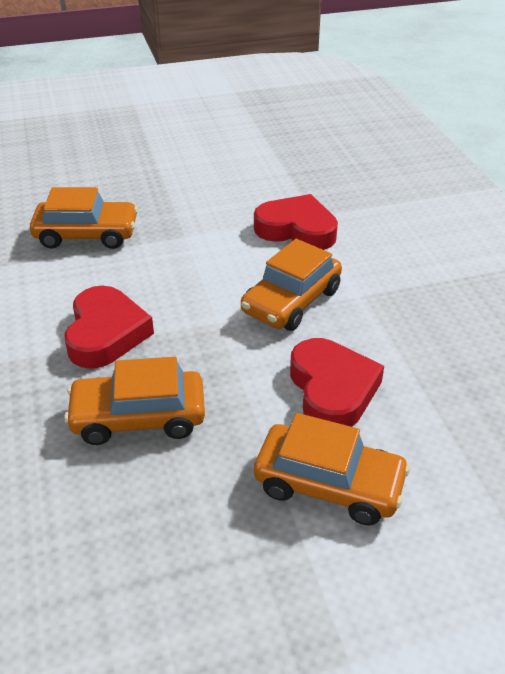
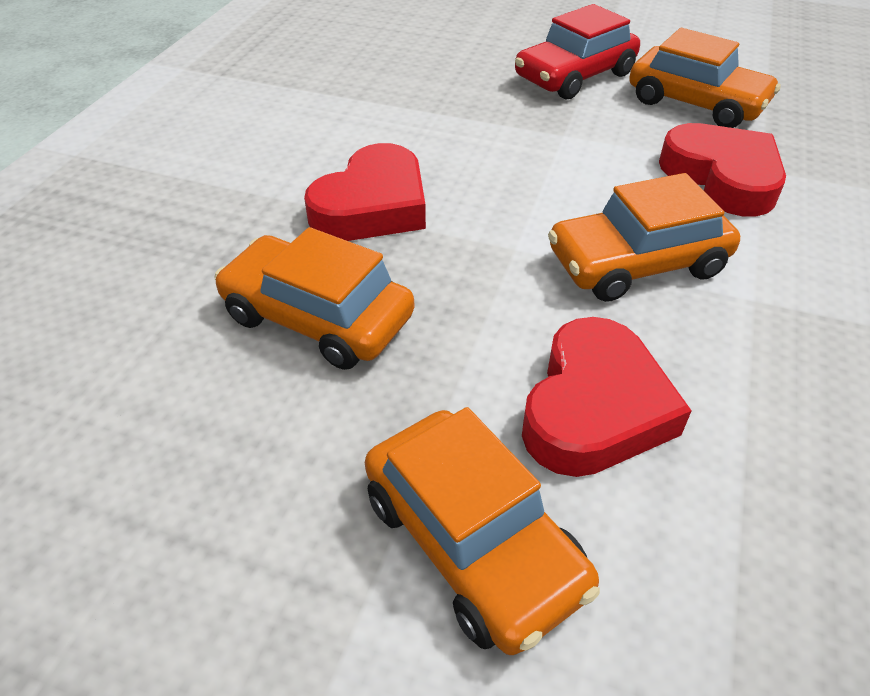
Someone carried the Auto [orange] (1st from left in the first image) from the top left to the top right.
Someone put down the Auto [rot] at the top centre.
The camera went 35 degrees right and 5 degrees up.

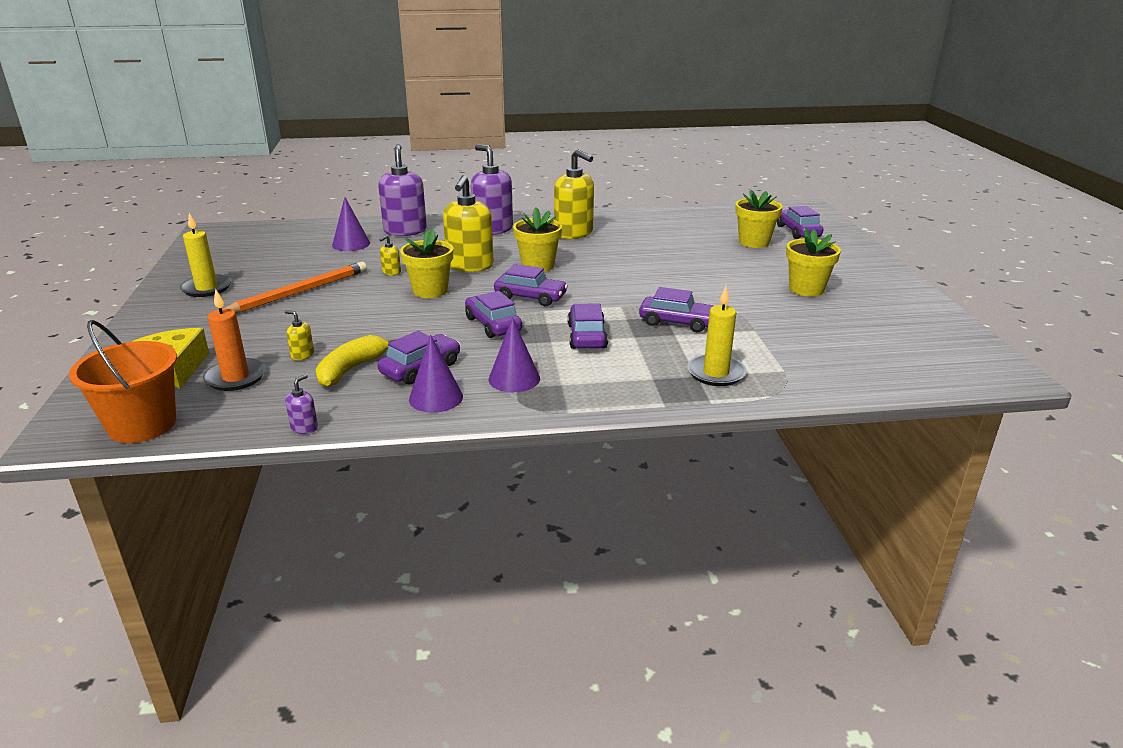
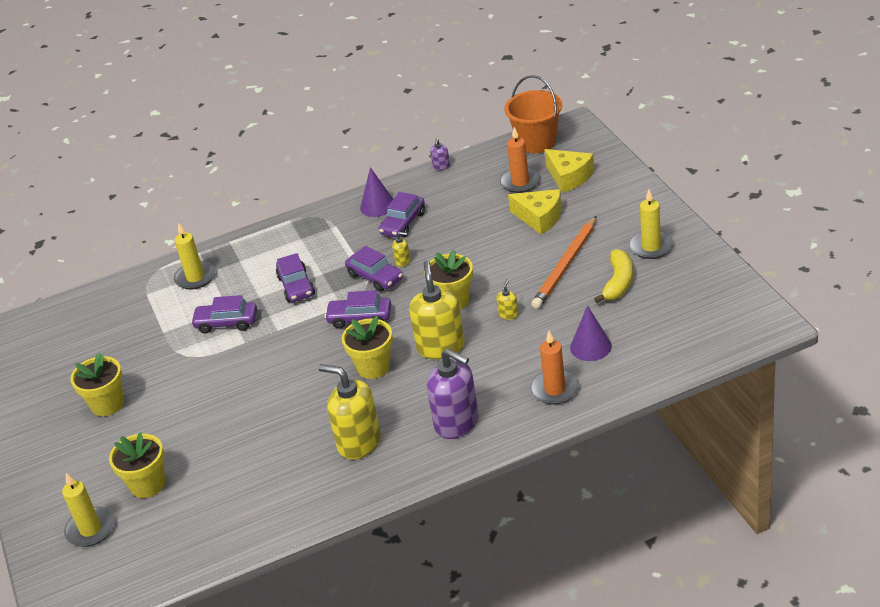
Someone swapped the Seifenspender [lila] (2nd from left) at the top centre for the Kerze [orange] (2nd from left) at the centre.
Someone swapped the Auto [lila] (6th from left) at the top right for the Kerze [gelb] (1st from left) at the bottom left.
Someone carried the Seifenspender [gelb] (1st from left in the first image) from the middle left to the centre.
Someone took away the Kegel [lila] (3rd from left) at the centre.
Someone carried the Banane [gelb] from the middle left to the middle right.
Someone put down the Käse [gelb] (1st from left) at the centre.
The camera went 170 degrees right and 10 degrees up.

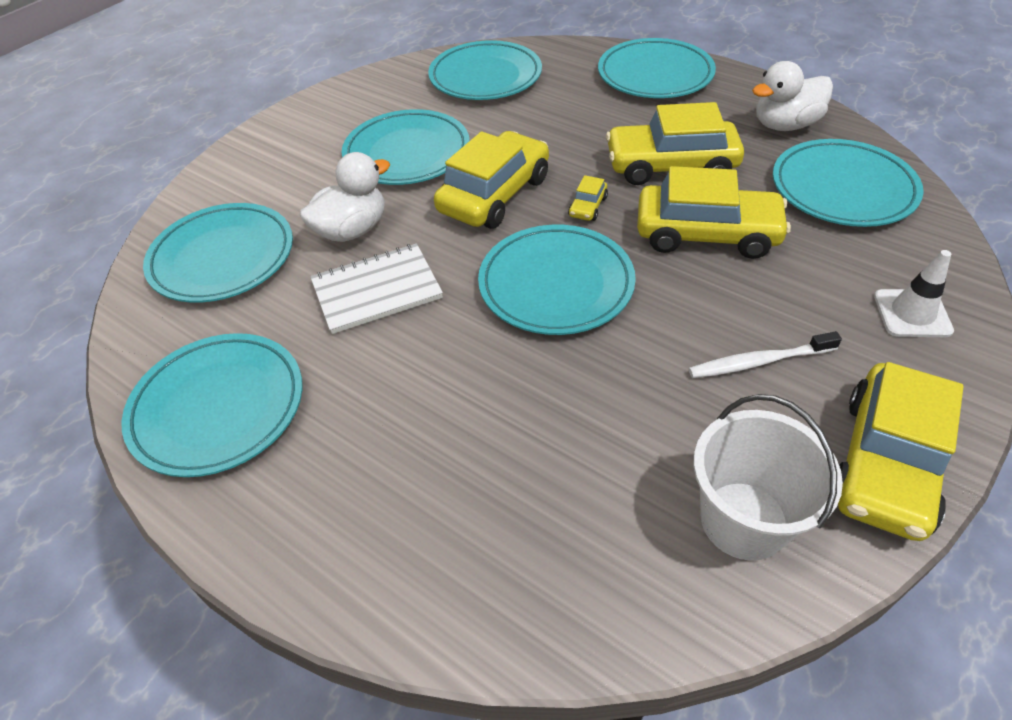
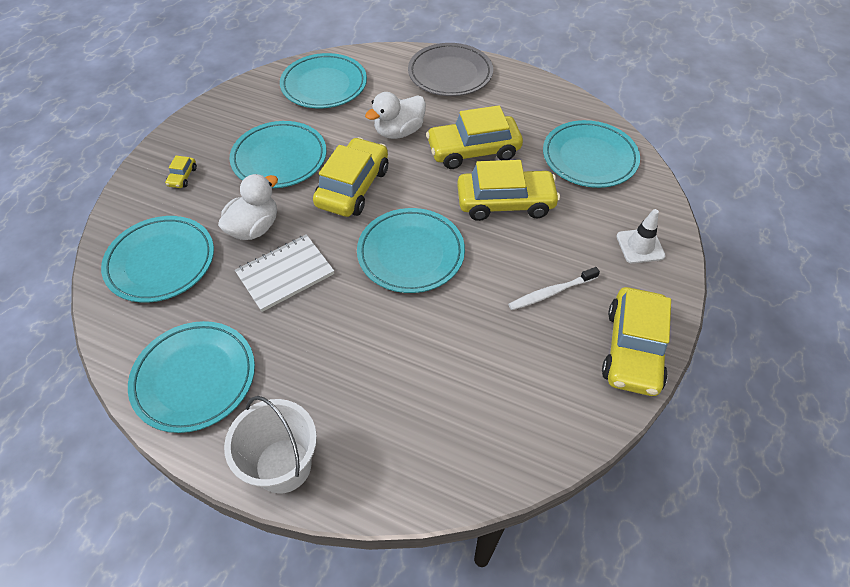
Someone repainted the Teller [türkis] (6th from left) at the top centre, which became the Teller [grau] at the top centre.
Someone carried the Ente [weiß] (2nd from left) from the top right to the top centre.
Someone carried the Auto [gelb] (2nd from left in the first image) from the top centre to the top left.
Someone carried the Eimer [weiß] from the middle right to the bottom left.
The camera went 15 degrees left and 5 degrees up.

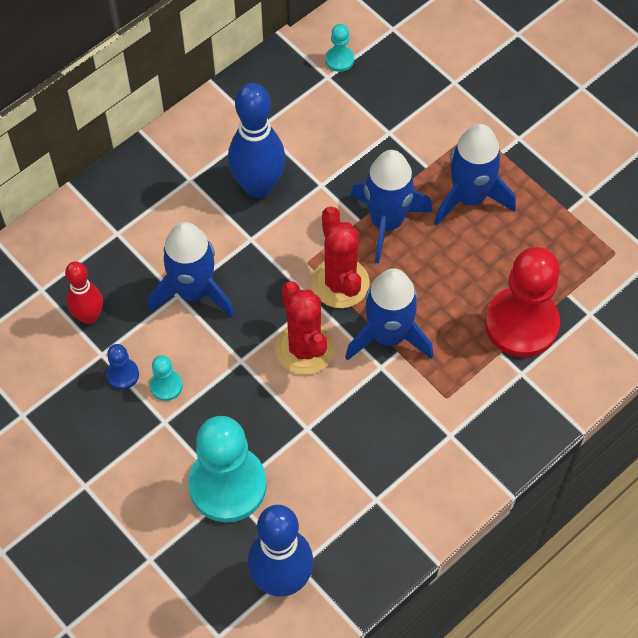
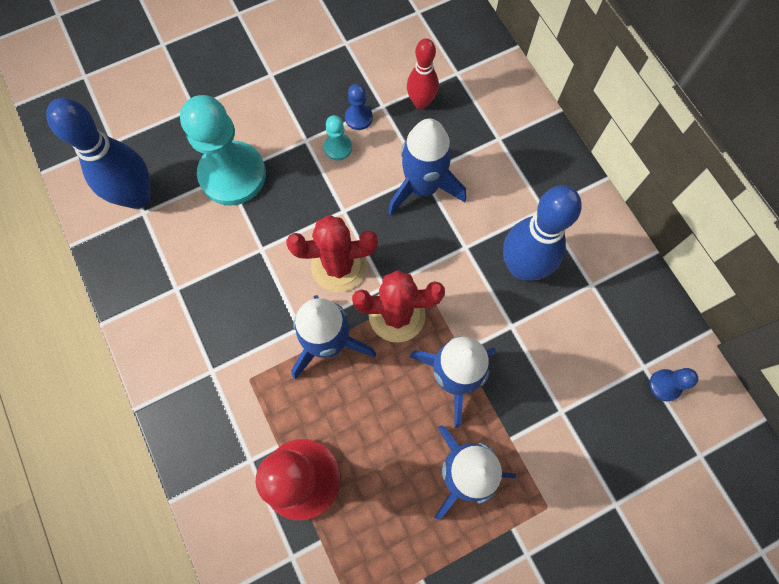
Someone repainted the Bauer [türkis] (3rd from left) at the top centre, which became the Bauer [blau] (2nd from left) at the middle right.
The camera went 105 degrees right and 10 degrees up.

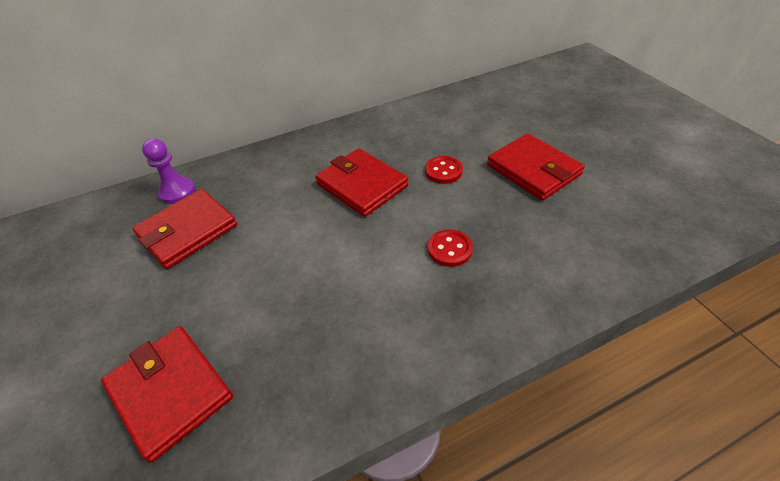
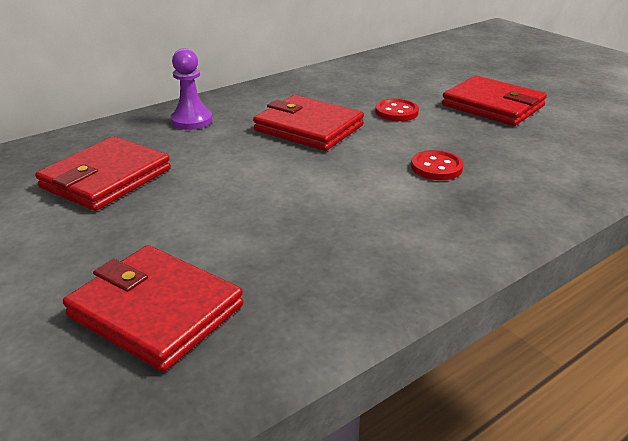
Someone carried the Bauer [lila] from the middle left to the top left.
The camera went 15 degrees left and 15 degrees down.

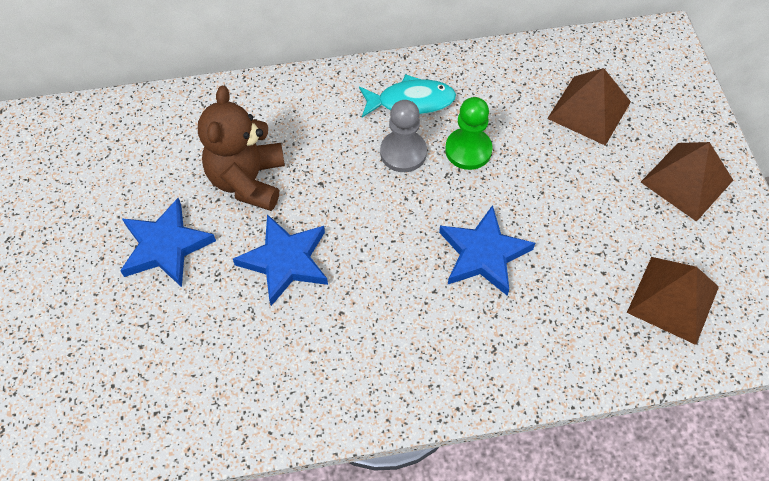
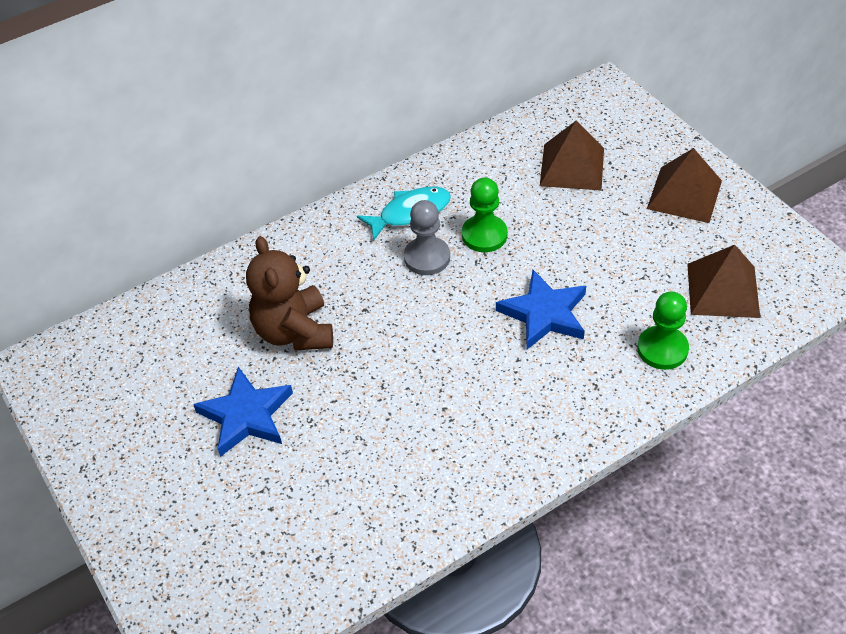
Someone took away the Stern [blau] (2nd from left) at the centre.
Someone put down the Bauer [grün] (2nd from left) at the middle right.
The camera went 20 degrees left and 10 degrees down.

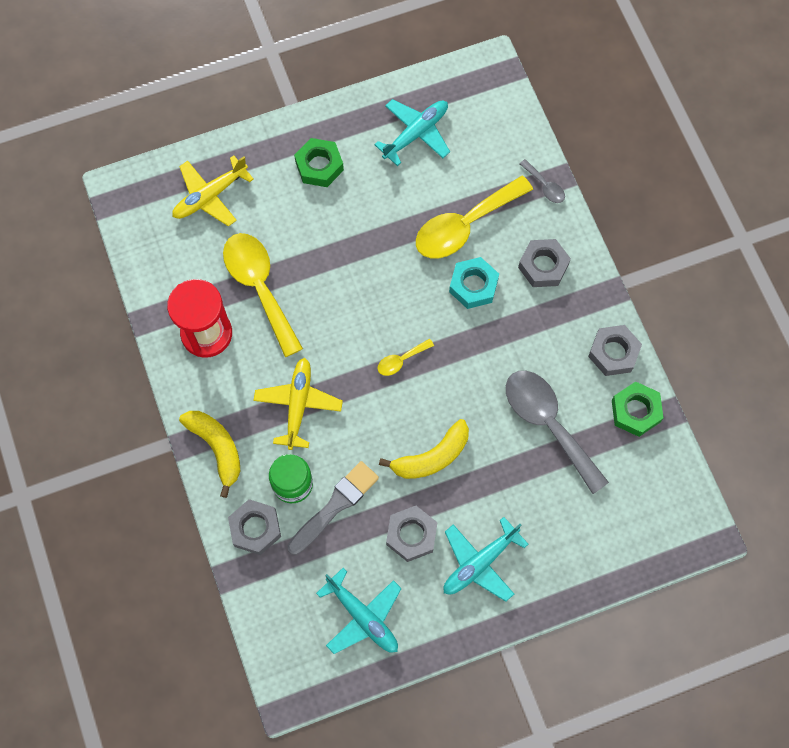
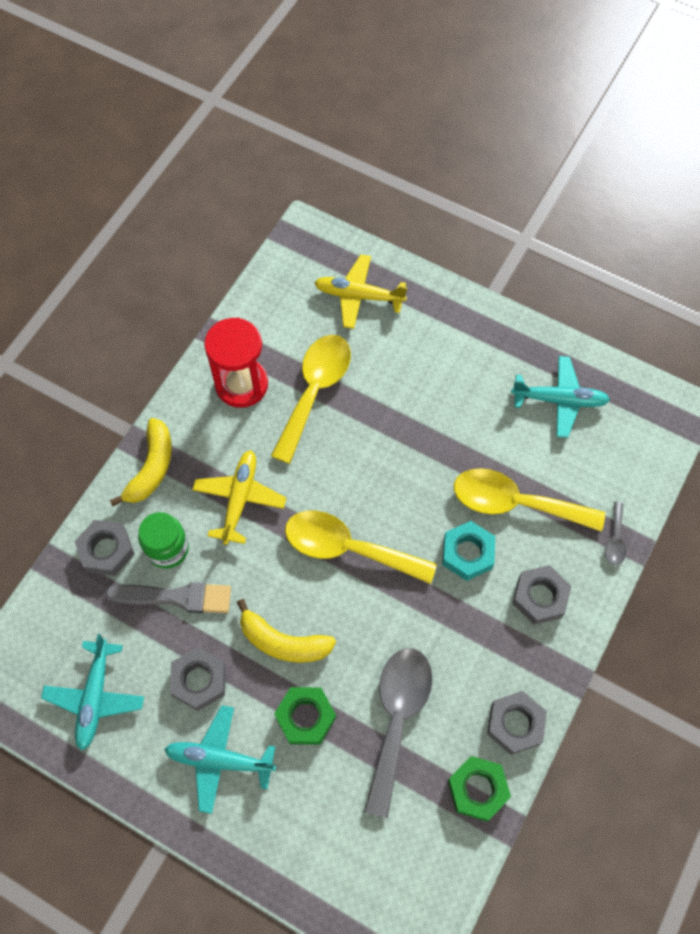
Someone carried the Sechskantmutter [grün] (1st from left) from the top centre to the bottom centre.
Someone scaled the Löffel [gelb] (2nd from left) at the centre by 2.25.
Someone rotated the Flugzeug [gelb] (2nd from left in the first image) at the centre by 45 degrees counterclockwise.
The camera went 50 degrees right and 5 degrees down.

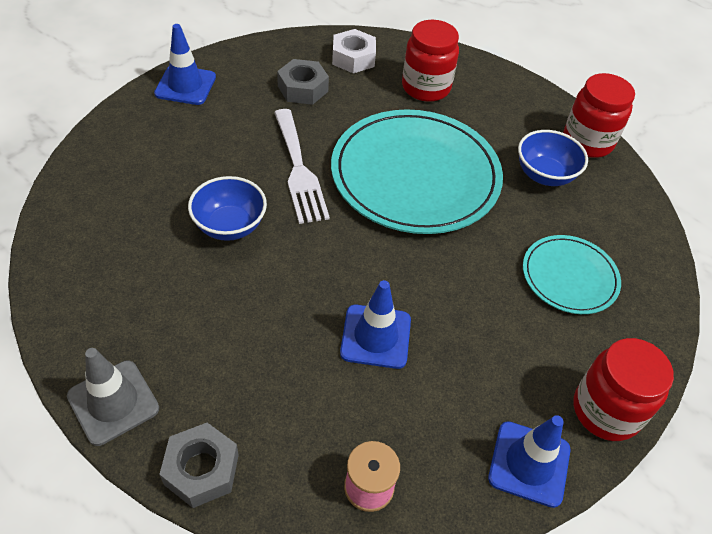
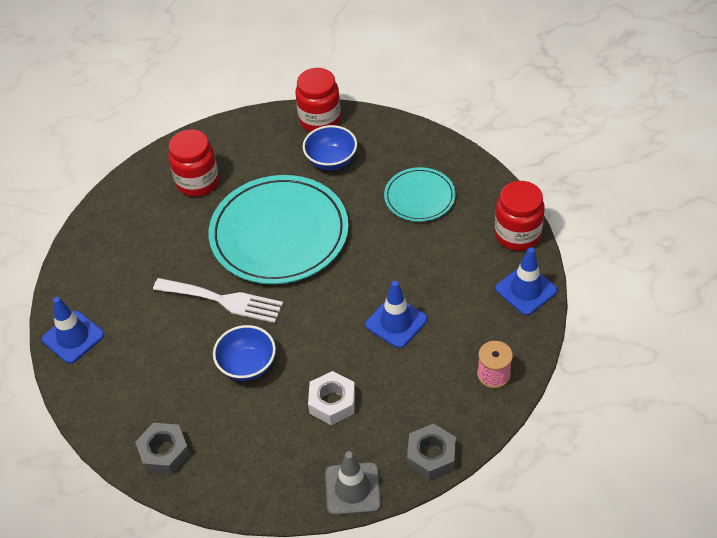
Someone carried the Sechskantmutter [weiß] from the top centre to the bottom centre.
Someone carried the Sechskantmutter [grau] (2nd from left in the first image) from the top centre to the bottom left.
The camera went 50 degrees left and 0 degrees up.

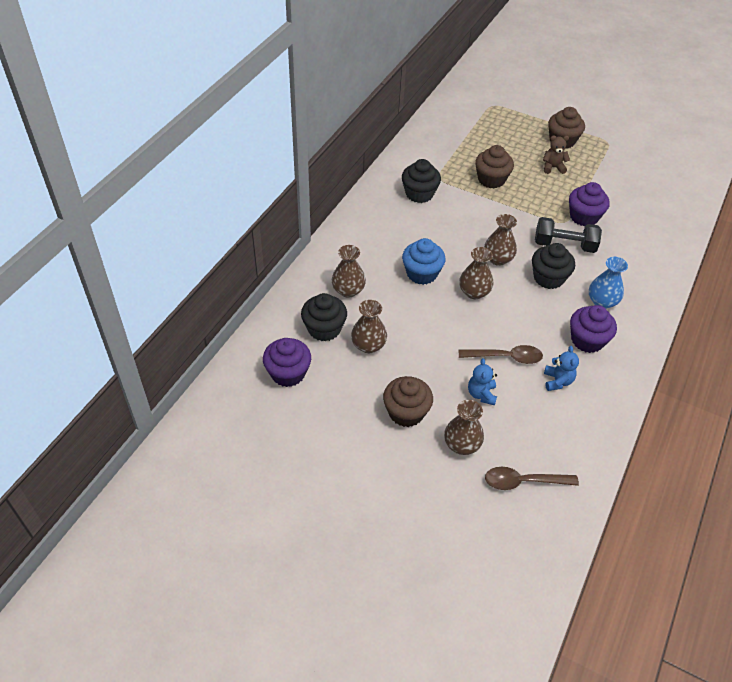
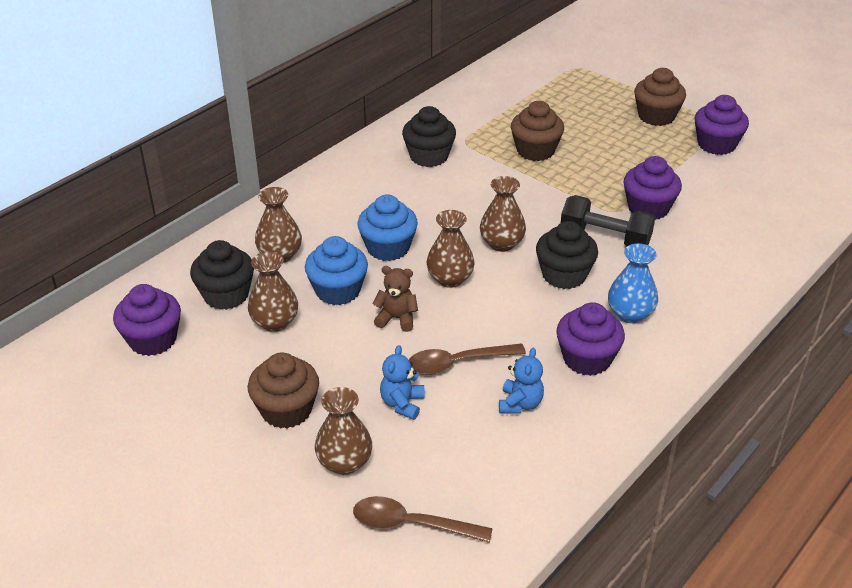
Someone carried the Teddybär [braun] from the top right to the centre.
Someone rotated the Löffel [braun] (1st from left in the first image) at the middle right by 150 degrees clockwise.
Someone put down the Muffin [lila] (4th from left) at the top right.
Someone put down the Muffin [blau] (1st from left) at the centre.
The camera went 15 degrees right and 10 degrees down.

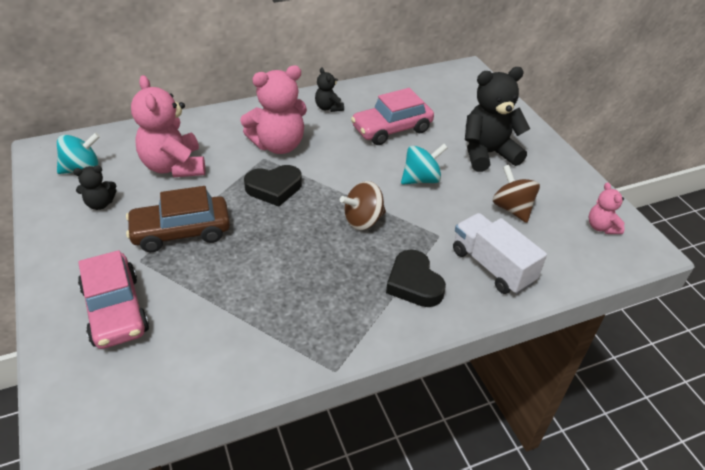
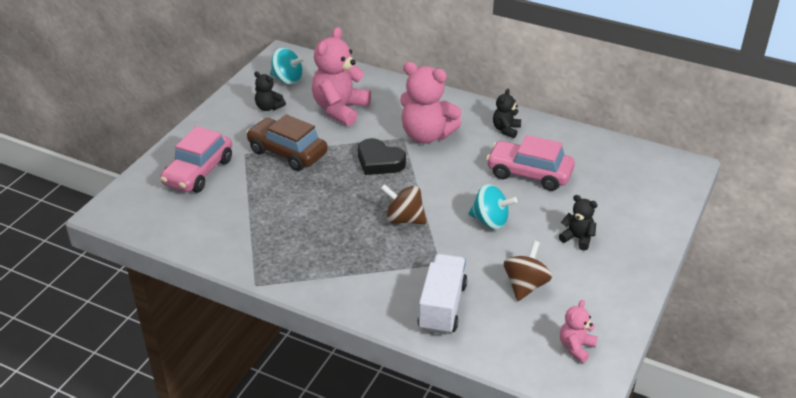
Someone scaled the Teddybär [schwarz] (3rd from left) at the top right by 0.50.
Someone took away the Herz [schwarz] (2nd from left) at the centre.
The camera went 50 degrees right and 5 degrees down.

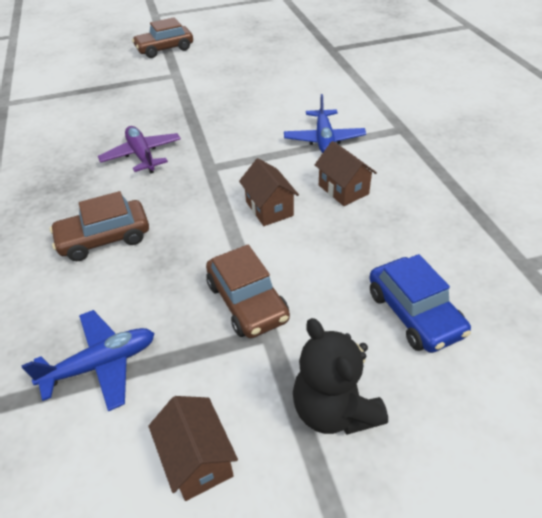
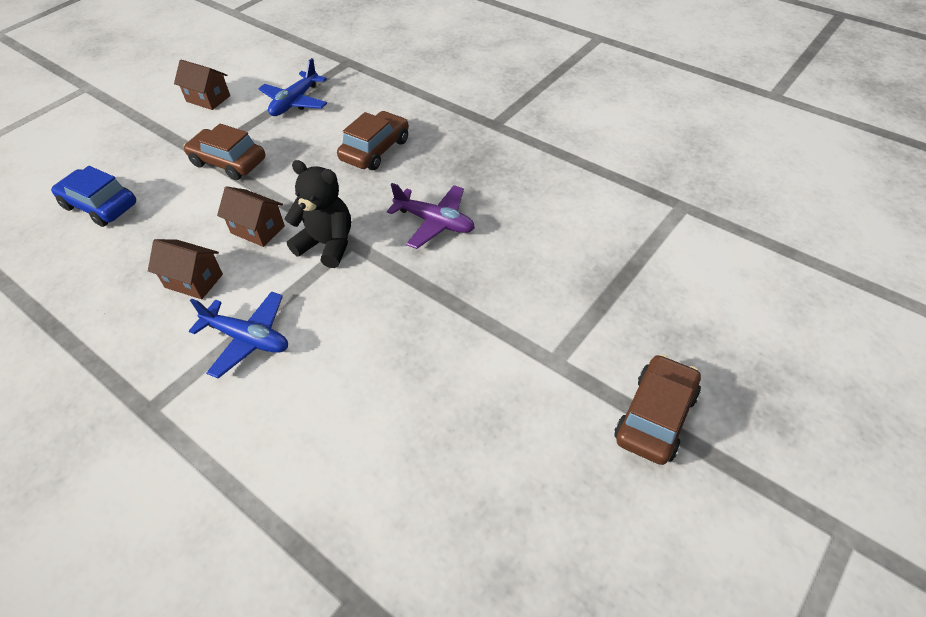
Someone rotated the Flugzeug [blau] (2nd from left in the first image) at the top centre by 150 degrees clockwise.
Someone carried the Teddybär [schwarz] from the bottom centre to the centre.
The camera went 145 degrees right and 5 degrees up.

